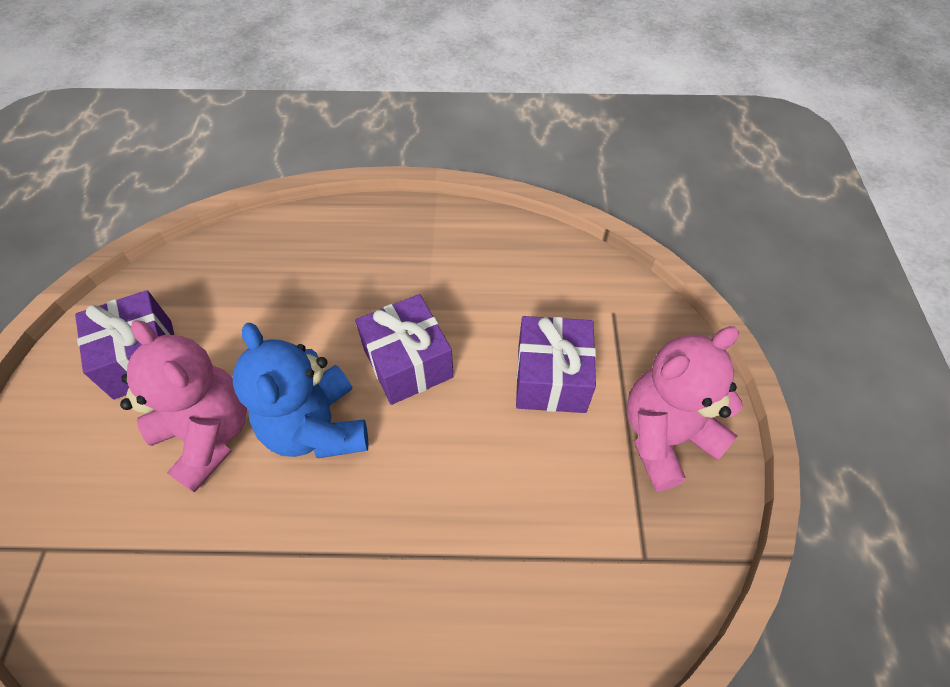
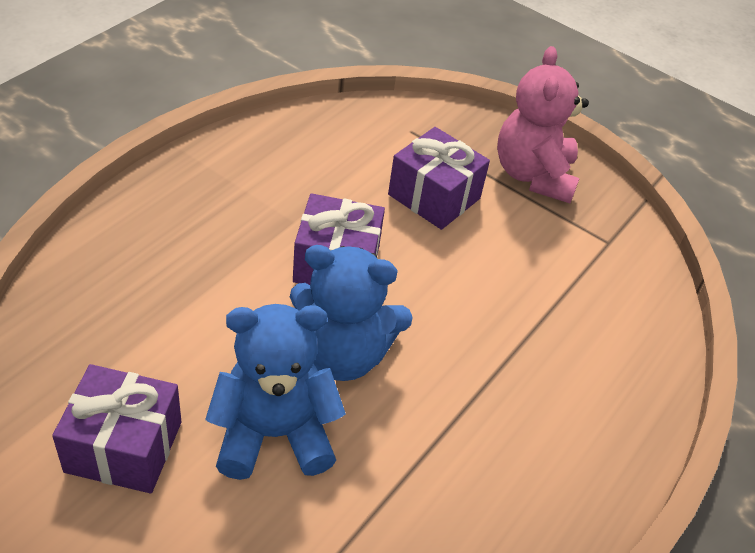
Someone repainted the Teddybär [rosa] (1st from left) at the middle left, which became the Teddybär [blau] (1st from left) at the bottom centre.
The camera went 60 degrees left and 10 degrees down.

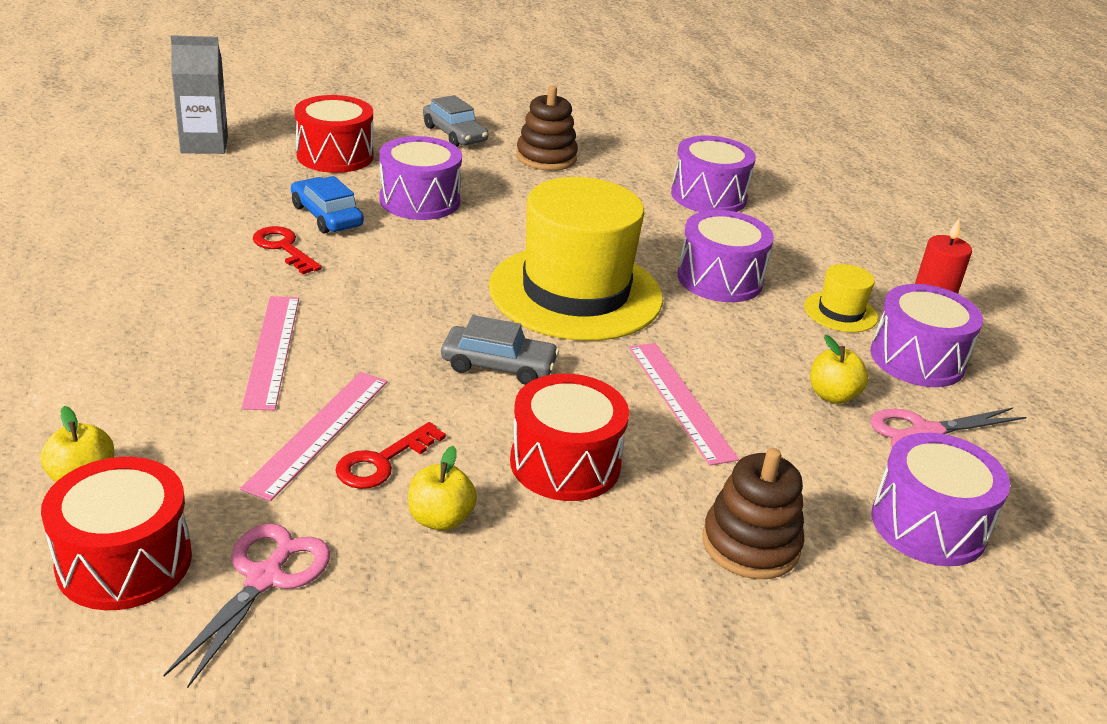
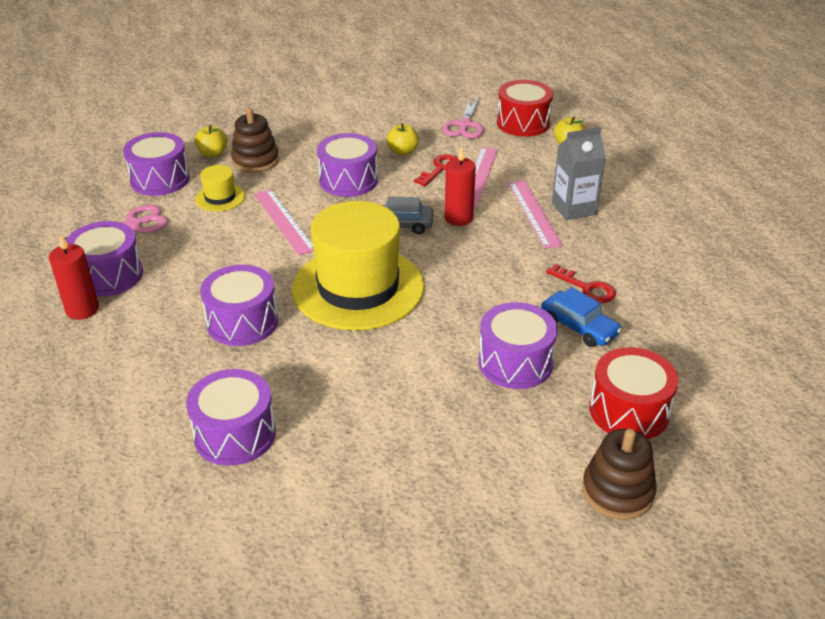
Someone carried the Getränkekarton [grau] from the top left to the top right.
Someone carried the Stapelspielzeug [braun] (1st from left in the first image) from the top centre to the bottom right.
Someone took away the Auto [grau] (1st from left) at the top centre.
Someone carried the Hut [gelb] (2nd from left in the first image) from the middle right to the top left.
Someone carried the Apfel [gelb] (3rd from left in the first image) from the middle right to the top left.
Someone repainted the Trommel [rot] (3rd from left) at the centre, which became the Trommel [lila] (5th from left) at the top centre.
Someone put down the Kerze [rot] (2nd from left) at the top centre.
The camera went 175 degrees right and 5 degrees up.

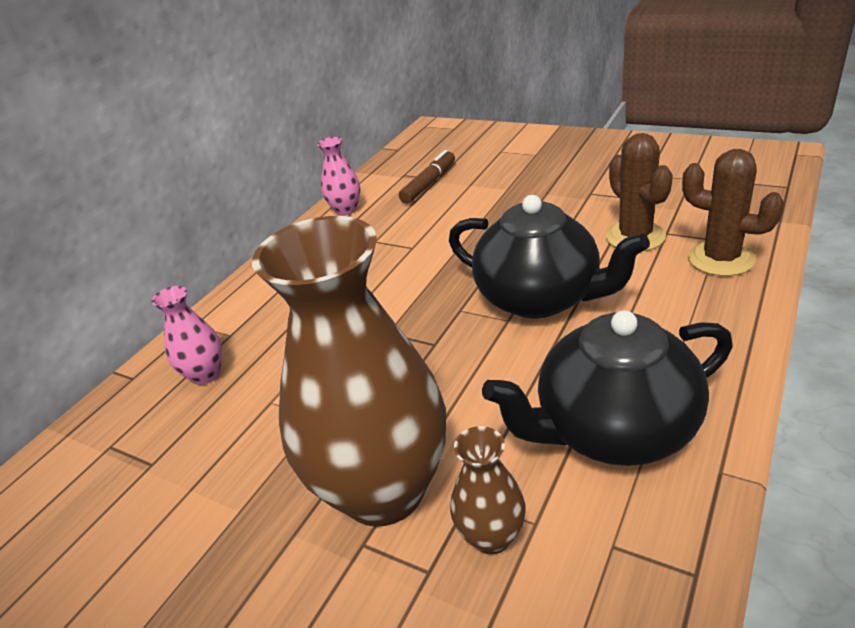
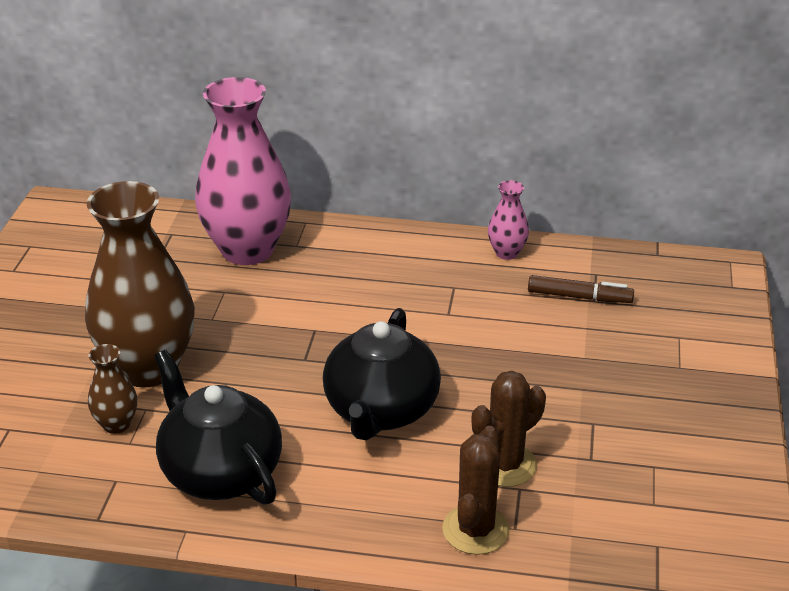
Someone scaled the Vase [rosa] (1st from left) at the middle left by 2.29.
The camera went 65 degrees right and 0 degrees up.

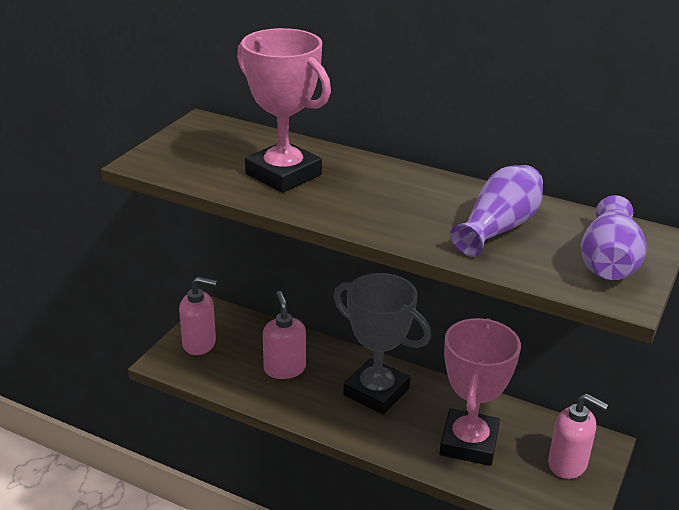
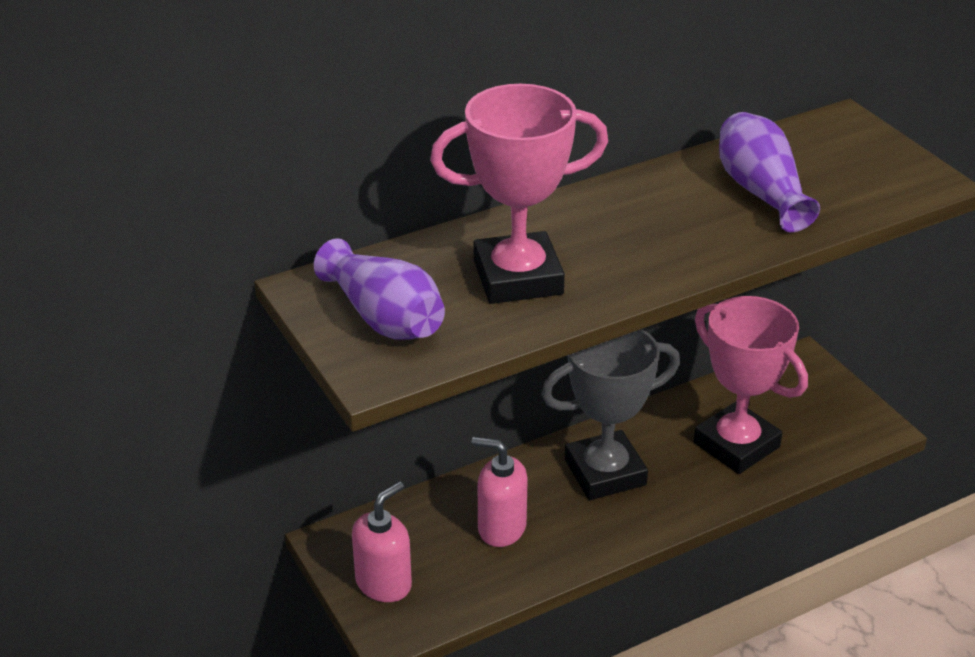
Someone carried the Vase [lila] (2nd from left in the first image) from the middle right to the centre.
Someone took away the Seifenspender [rosa] (3rd from left) at the bottom right.
The camera went 55 degrees left and 5 degrees up.

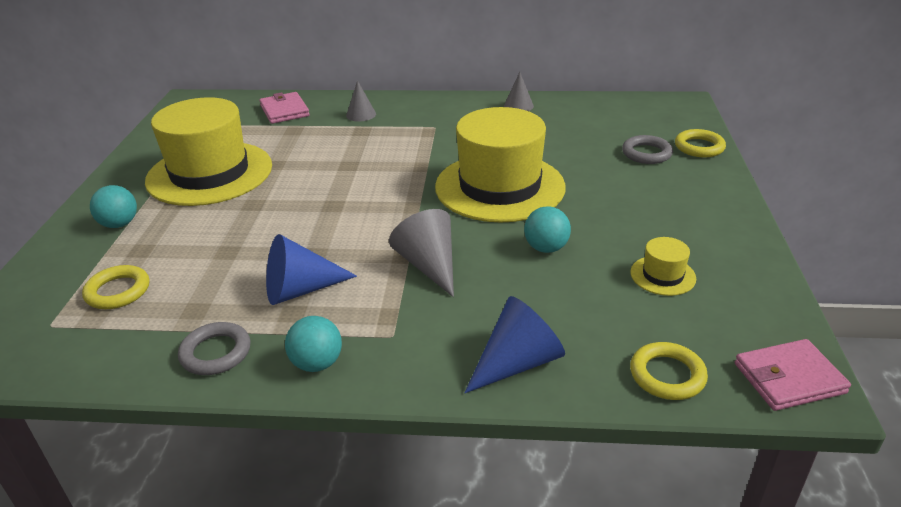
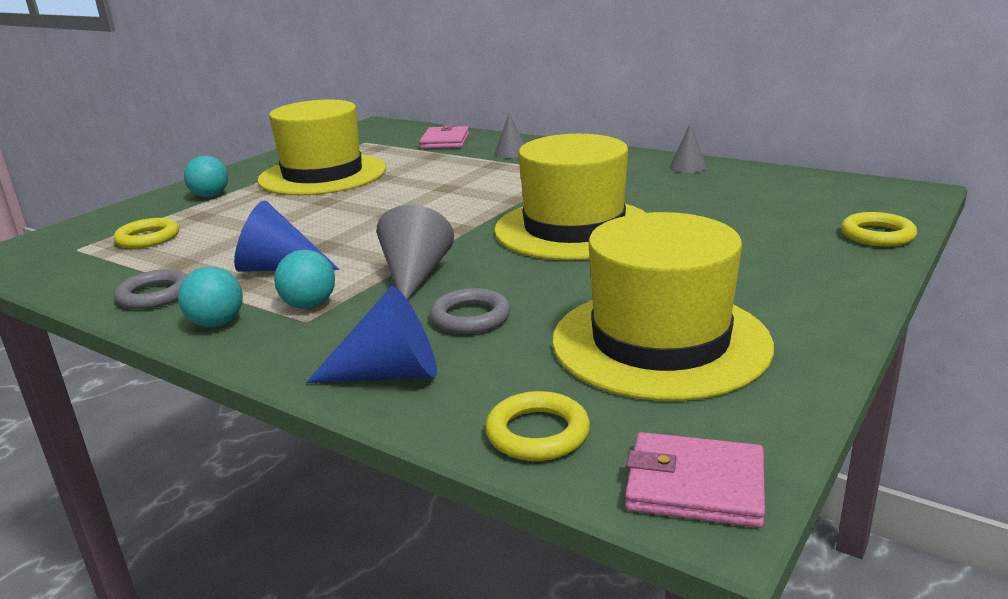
Someone carried the Ring [grau] (2nd from left) from the top right to the centre.
Someone carried the Ball [türkis] (3rd from left) from the centre to the middle left.
Someone scaled the Hut [gelb] (3rd from left) at the middle right by 2.44.
The camera went 30 degrees right and 10 degrees down.

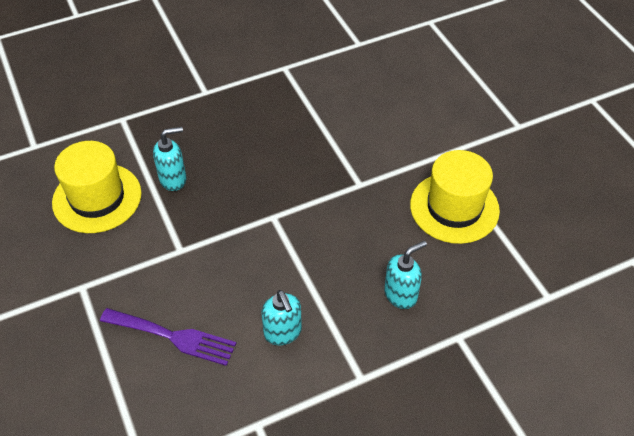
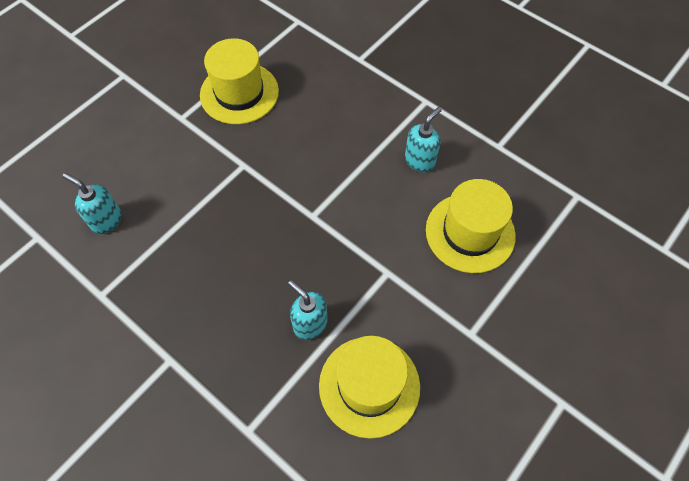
Someone carried the Seifenspender [türkis] (3rd from left in the first image) from the centre to the middle left.
Someone swapped the Gabel [lila] at the bottom left for the Hut [gelb] (3rd from left) at the middle right.
The camera went 115 degrees left and 10 degrees up.

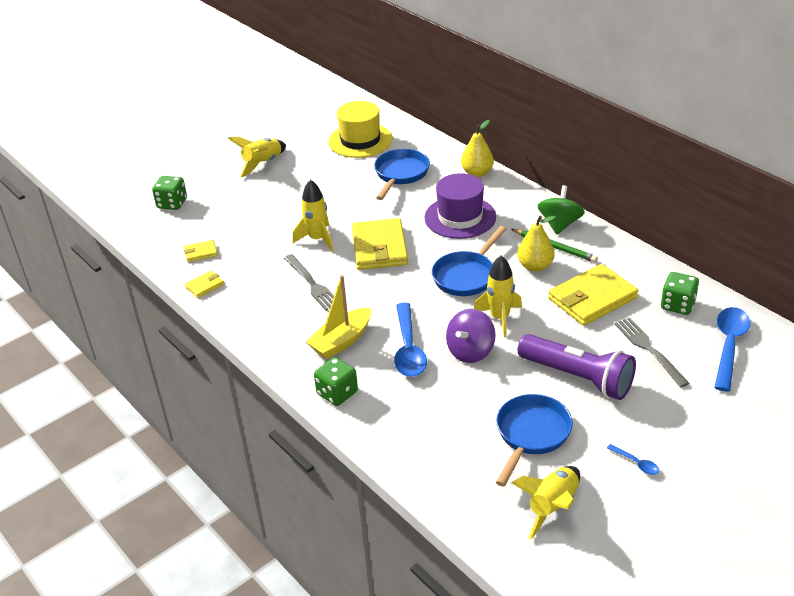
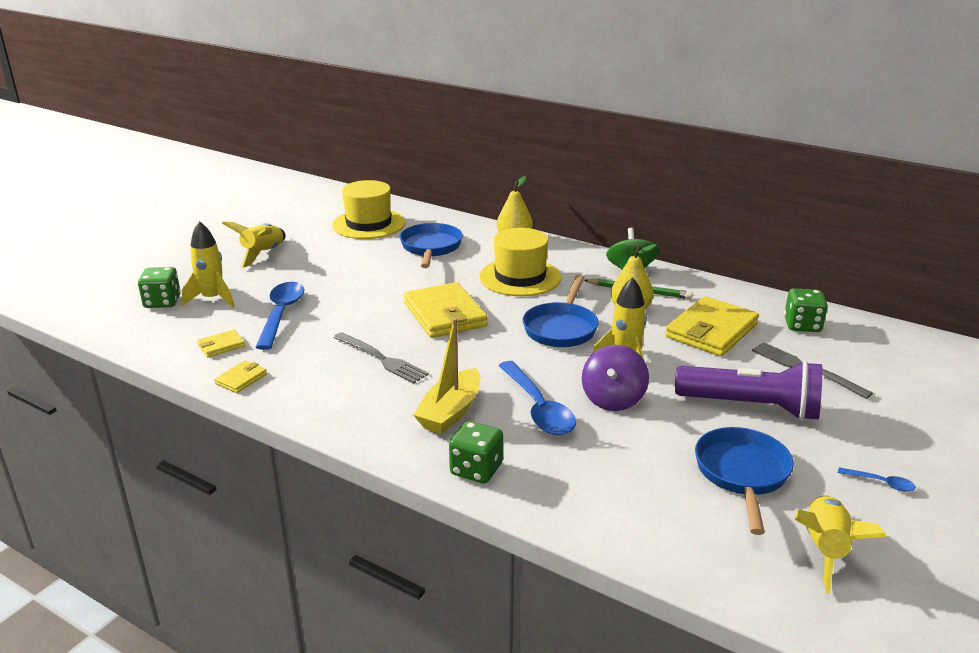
Someone repainted the Hut [lila] at the centre, which became the Hut [gelb] (2nd from left) at the centre.
Someone carried the Rakete [gelb] (2nd from left in the first image) from the centre to the middle left.
Someone carried the Löffel [blau] (3rd from left in the first image) from the middle right to the middle left.
The camera went 20 degrees left and 10 degrees down.

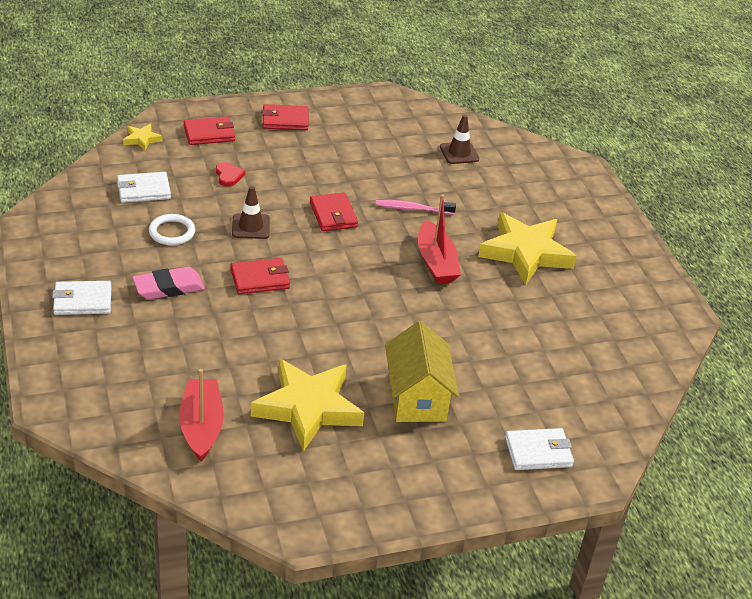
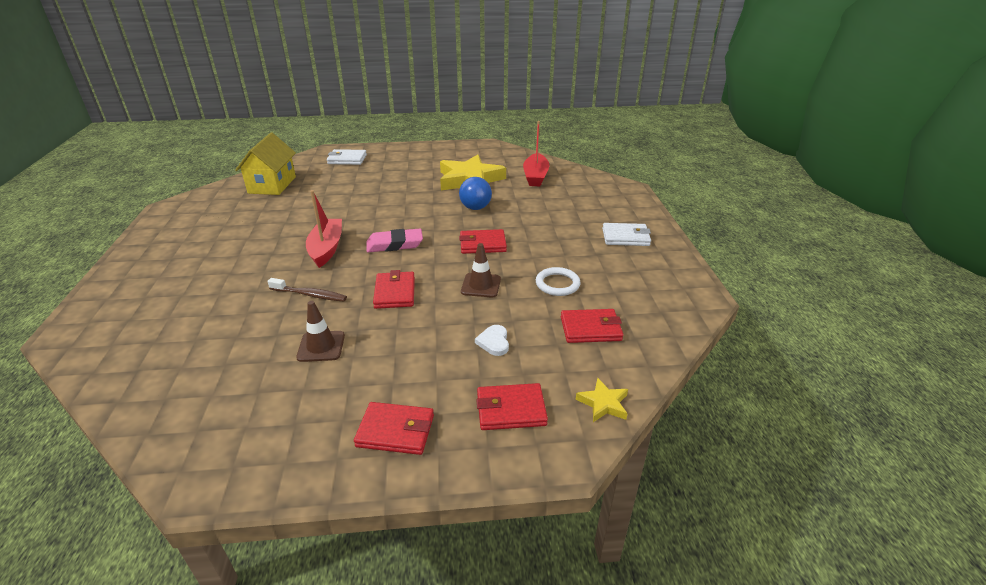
Someone carried the Leitkegel [braun] (2nd from left in the first image) from the top centre to the middle left.
Someone repainted the Herz [rot] at the top left, which became the Herz [weiß] at the centre.
Someone repainted the Geldbörse [weiß] (2nd from left) at the top left, which became the Geldbörse [rot] (5th from left) at the centre.
Someone repainted the Zahnbürste [rosa] at the centre, which became the Zahnbürste [braun] at the middle left.
Someone took away the Stern [gelb] (3rd from left) at the middle right.
Someone carried the Radiergummi [rosa] from the middle left to the centre.
Someone carried the Haus [gelb] from the centre to the top left.
Someone put down the Ball [blau] at the top centre.
The camera went 165 degrees left and 5 degrees down.

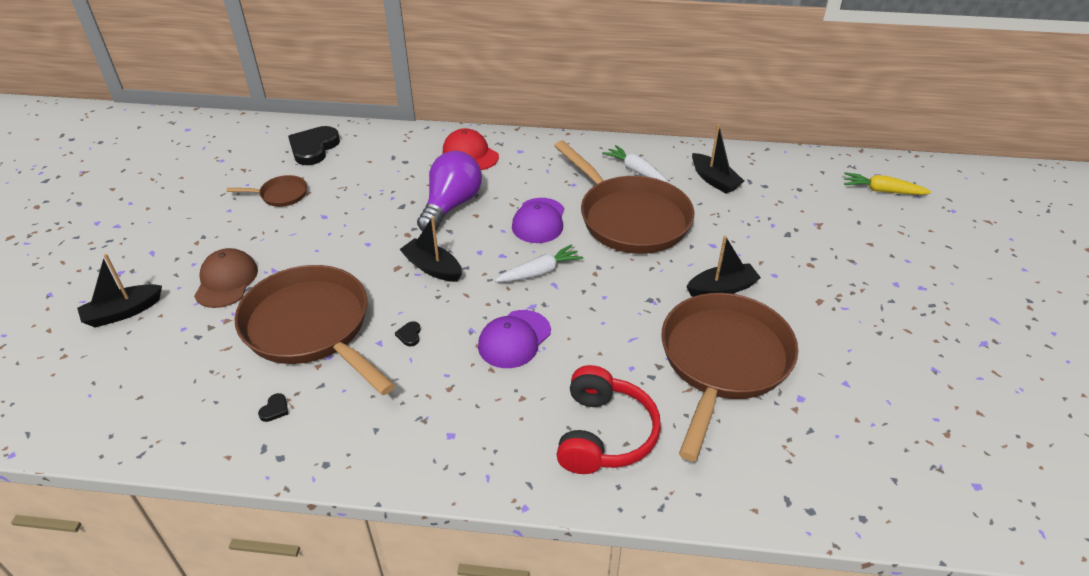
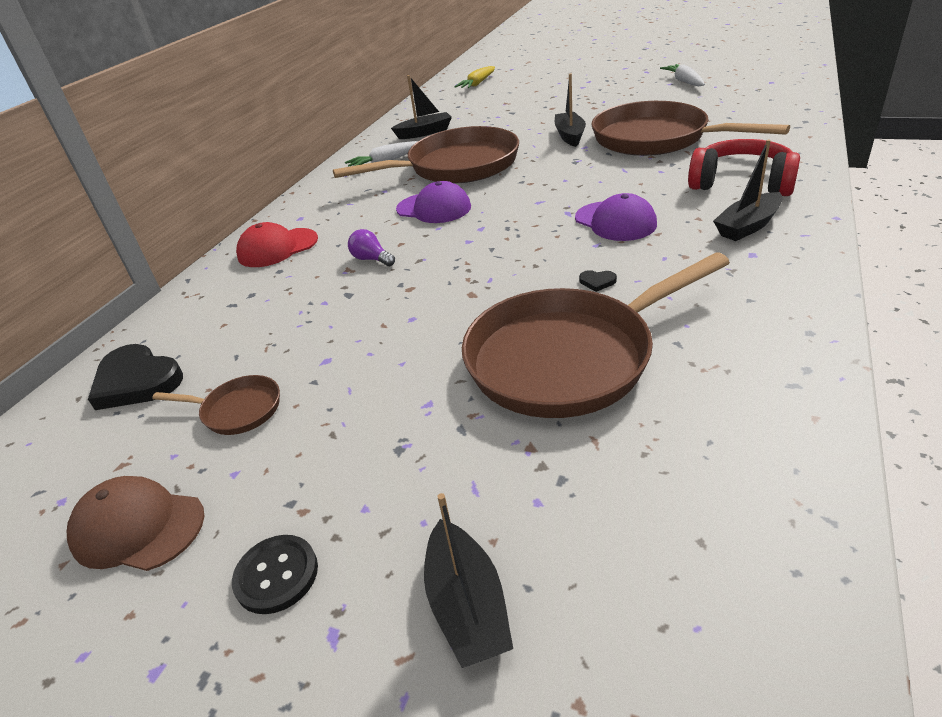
Someone scaled the Glühbirne [lila] at the top centre by 0.46.
Someone rotated the Pfanne [braun] (1st from left) at the top left by 90 degrees clockwise.
Someone carried the Boot [schwarz] (2nd from left in the first image) from the centre to the top right.
Someone carried the Karotte [weiß] (1st from left in the first image) from the centre to the top right.
Someone carried the Kappe [braun] from the middle left to the bottom left.
Someone took away the Herz [schwarz] (1st from left) at the bottom left.
Someone put down the Knopf [schwarz] at the bottom left.
The camera went 70 degrees left and 5 degrees down.

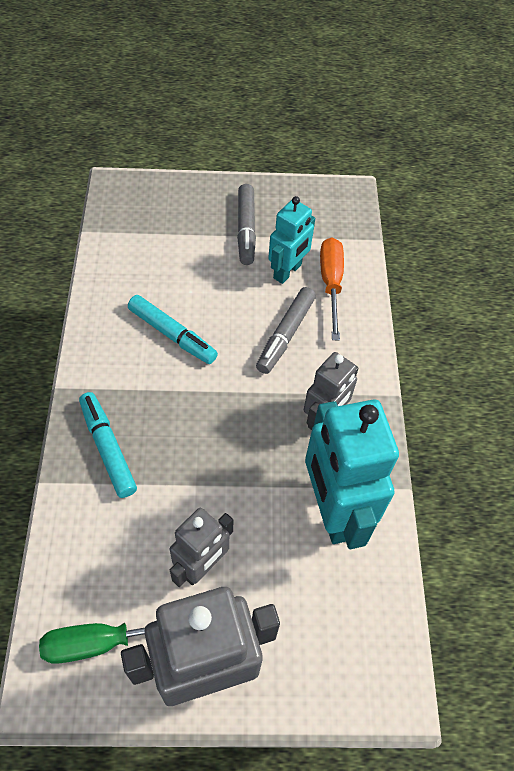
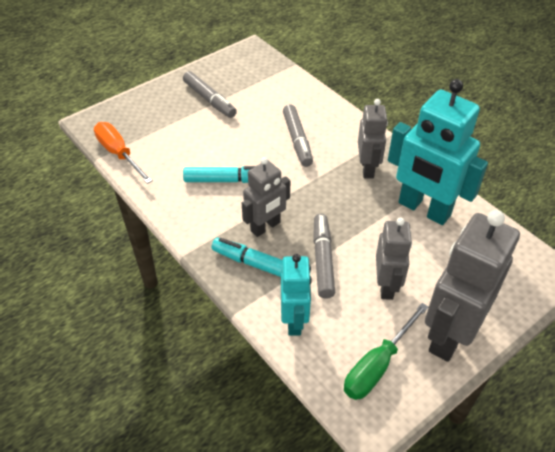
Someone carried the Roboter [türkis] (1st from left) from the top centre to the centre.
Someone carried the Schraubenzieher [orange] from the centre to the middle left.
Someone put down the Roboter [grau] (1st from left) at the centre.
Someone put down the Filzstift [grau] (3rd from left) at the centre.
The camera went 35 degrees left and 10 degrees down.

